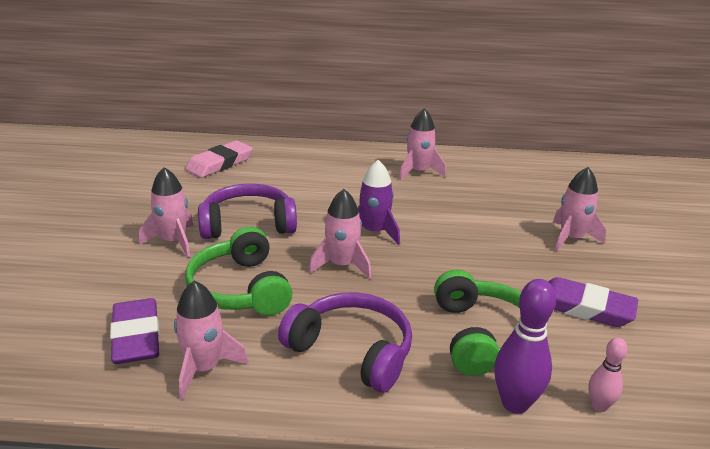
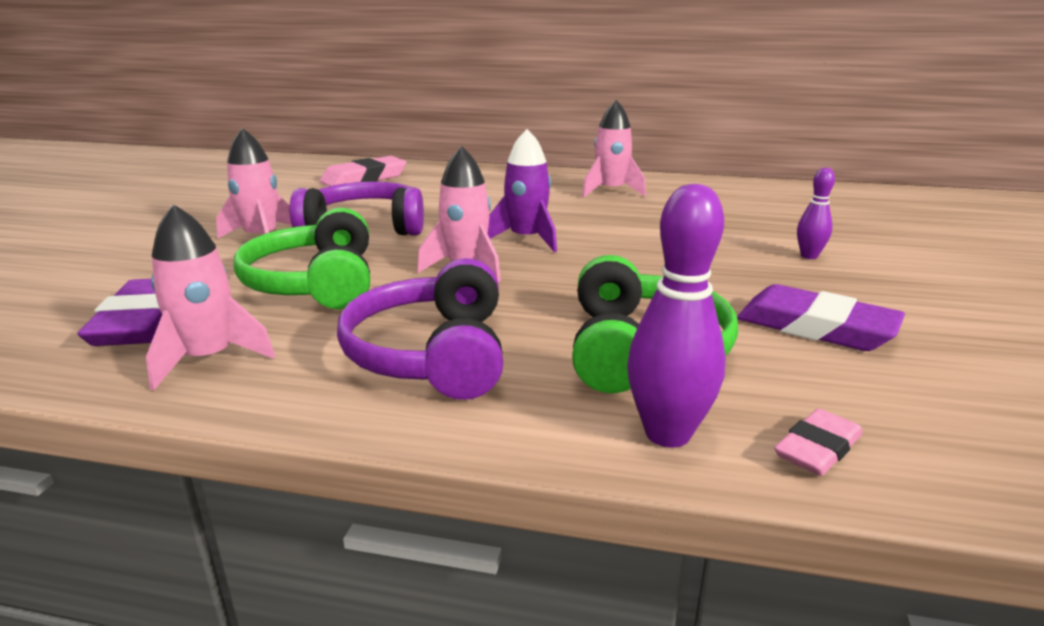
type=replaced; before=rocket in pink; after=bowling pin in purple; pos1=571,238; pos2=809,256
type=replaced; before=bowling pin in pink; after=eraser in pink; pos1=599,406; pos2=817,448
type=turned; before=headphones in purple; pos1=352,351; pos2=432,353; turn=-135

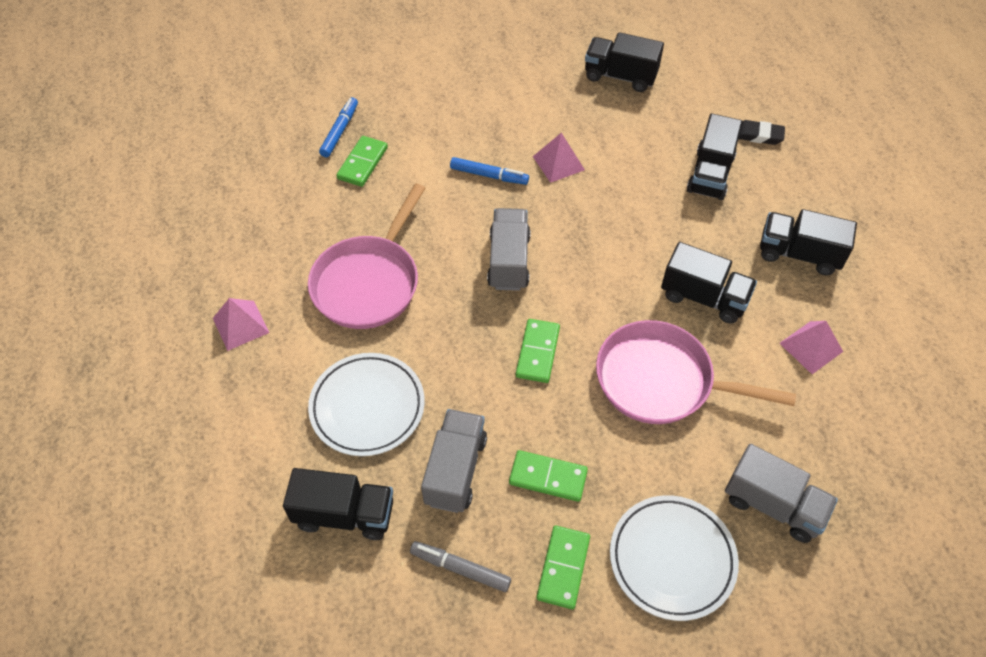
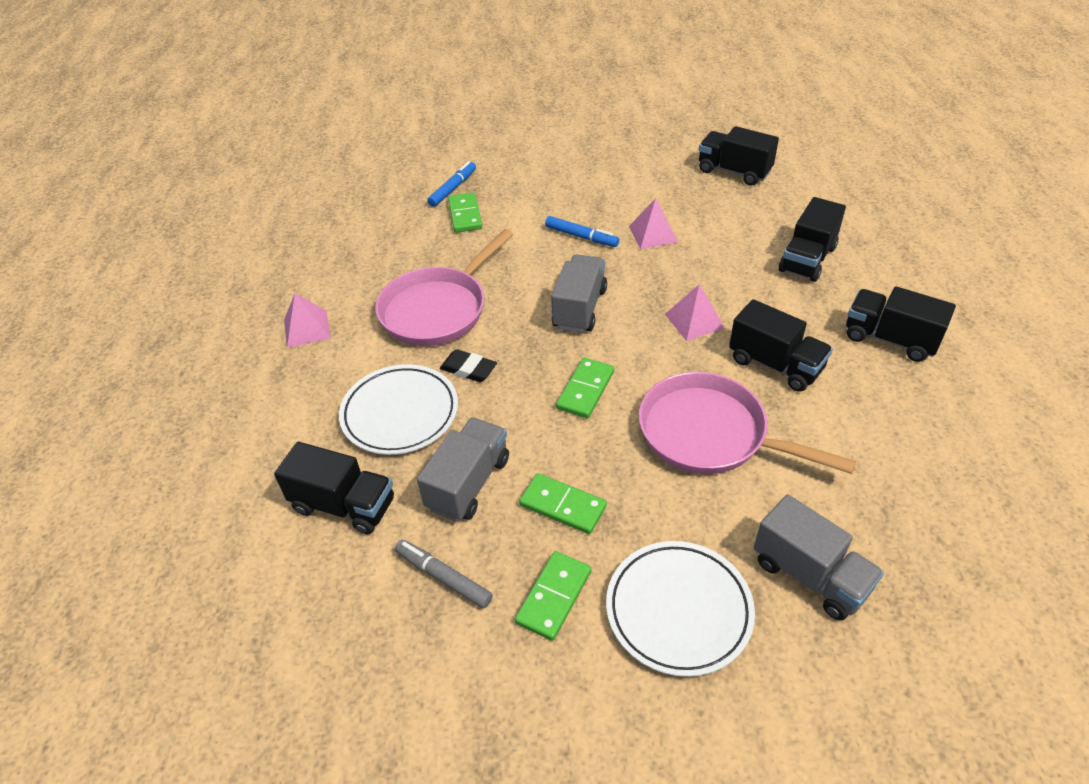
type=moved; before=eraser in black; pos1=759,135; pos2=468,369
type=moved; before=pyramid in pink; pos1=811,347; pos2=694,320
type=turned; before=domino in green; pos1=363,163; pos2=465,215; turn=-45

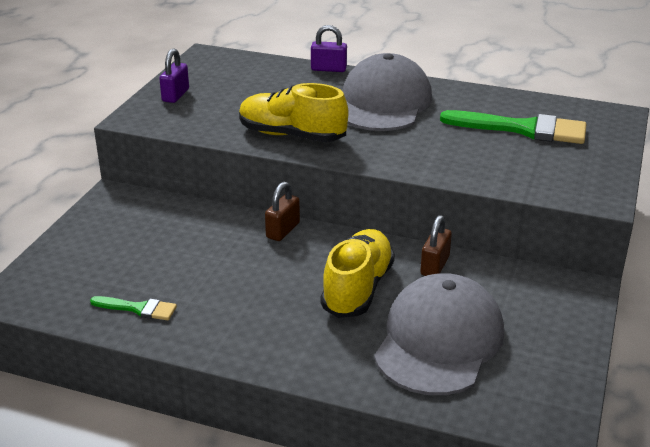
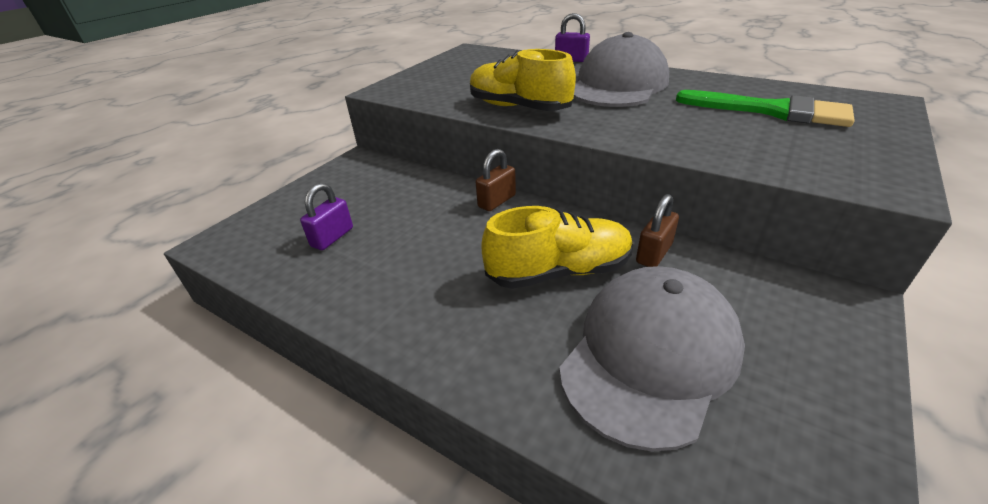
type=removed; before=brush in green; pos1=138,309
type=moved; before=padlock in purple; pos1=175,95; pos2=332,237
type=turned; before=shoe in yellow; pos1=357,288; pos2=559,271; turn=45

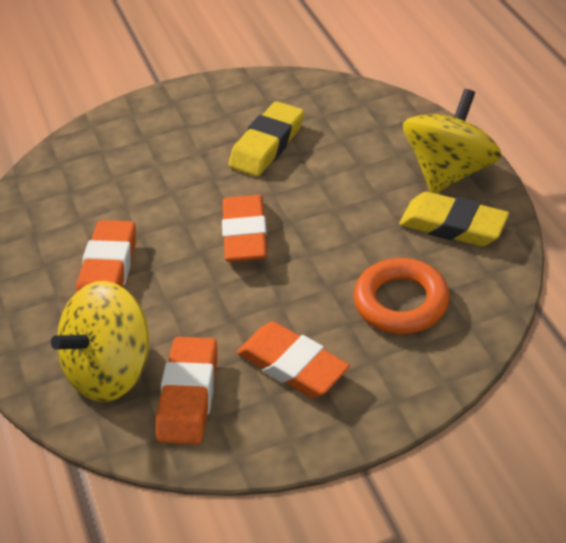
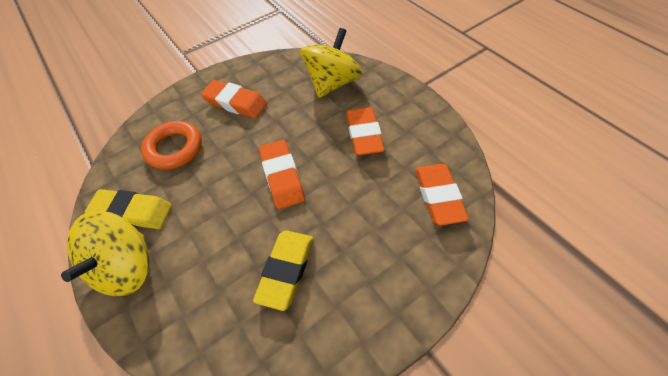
type=moved; before=eraser in orange; pos1=189,395; pos2=438,196

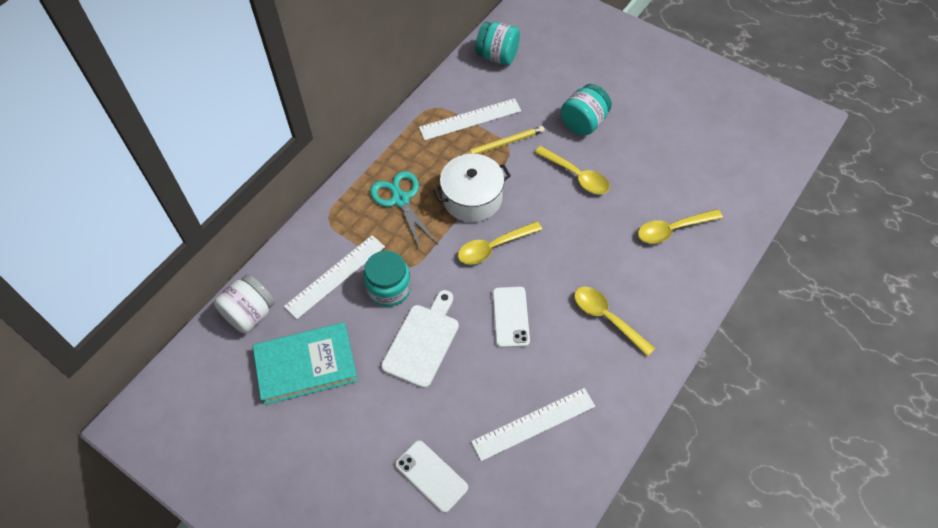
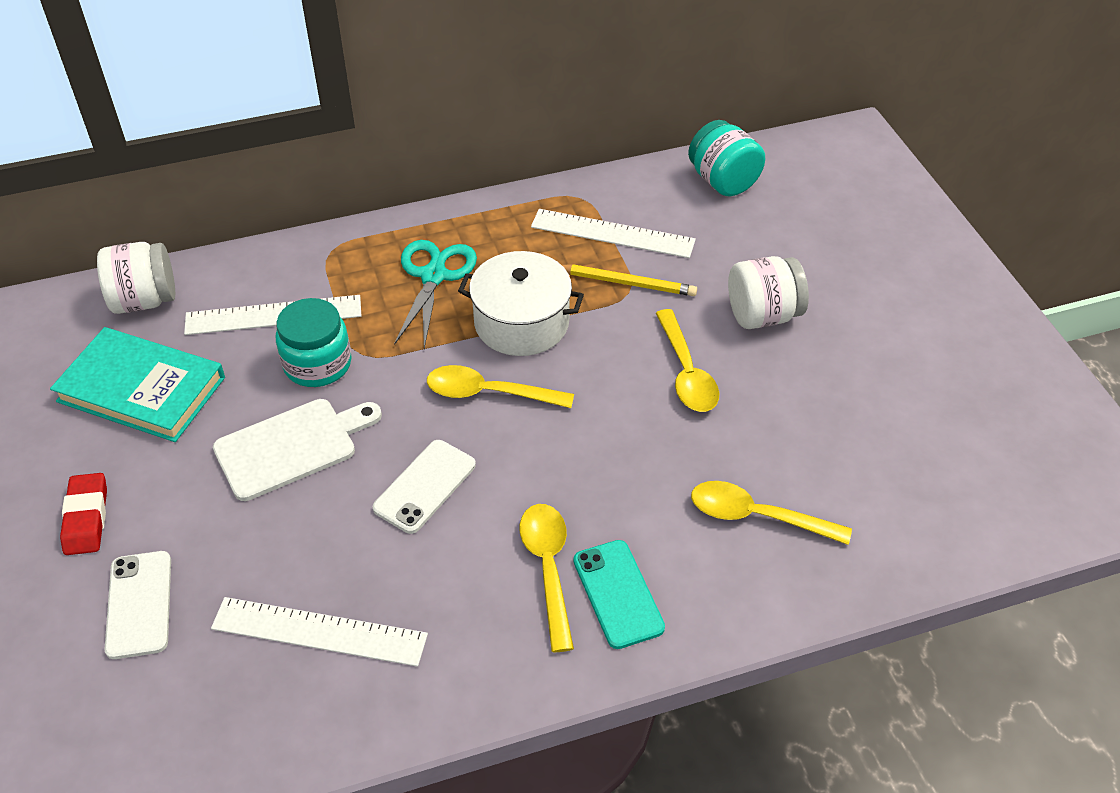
type=added; after=eraser in red; pos2=86,518
type=added; after=phone in turquoise; pos2=618,594
type=recoloured; before=jar in turquoise; after=jar in white; pos1=584,122; pos2=762,315

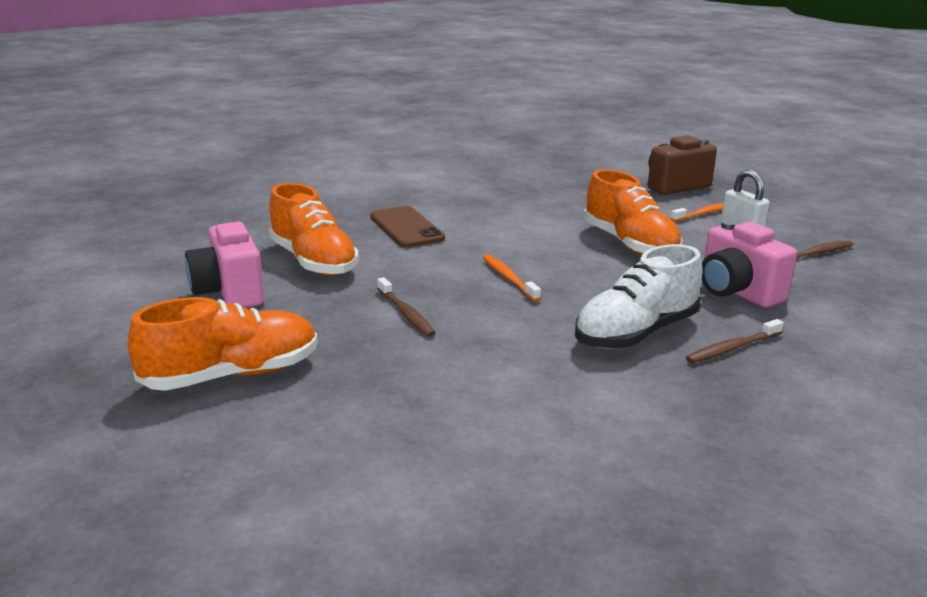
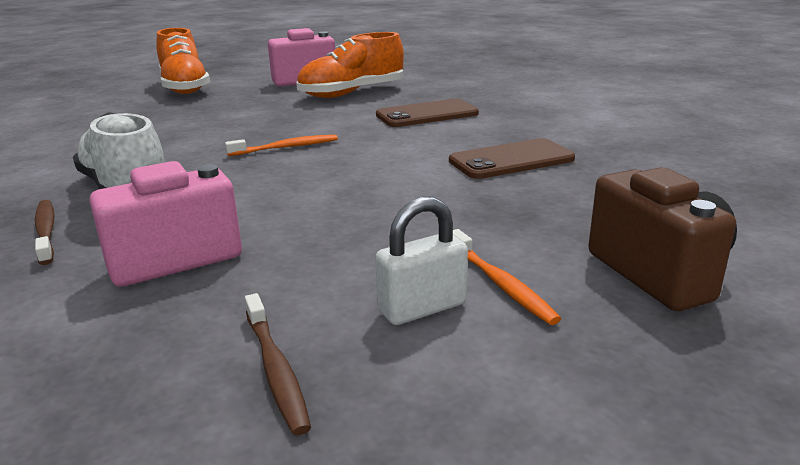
type=removed; before=toothbrush in brown; pos1=406,313
type=removed; before=shoe in orange; pos1=630,244
type=added; after=phone in brown; pos2=511,160

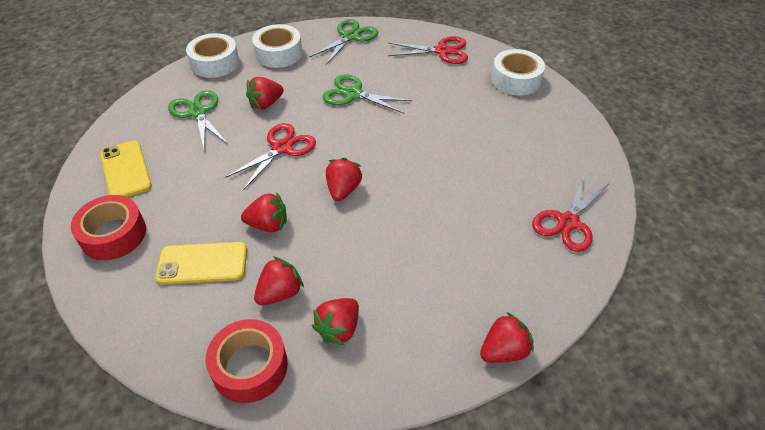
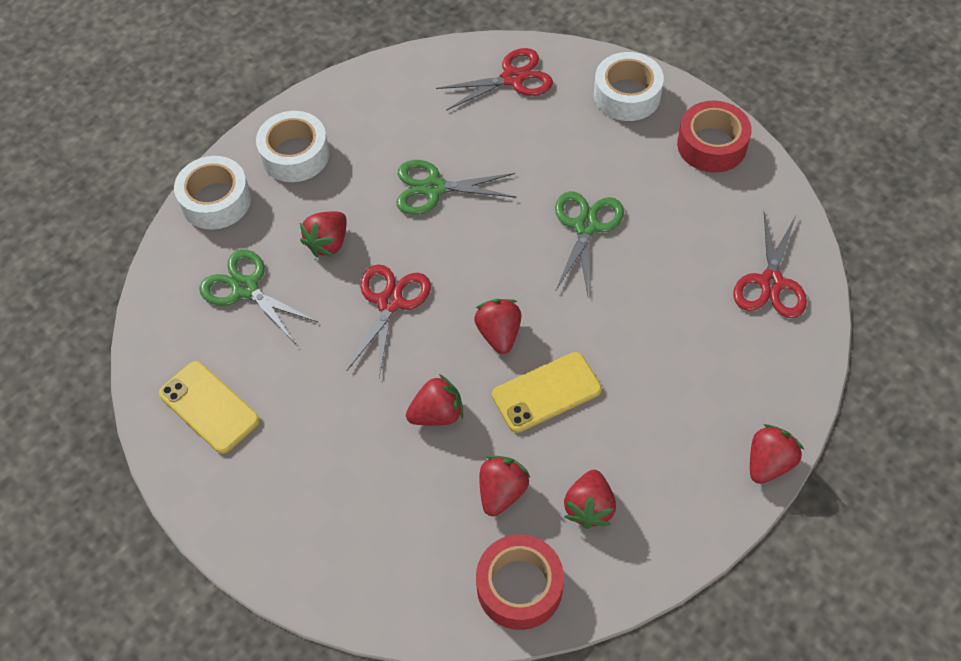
type=moved; before=tape in red; pos1=113,234; pos2=711,145
type=moved; before=phone in yellow; pos1=202,263; pos2=546,392
type=moved; before=scissors in green; pos1=350,37; pos2=586,226

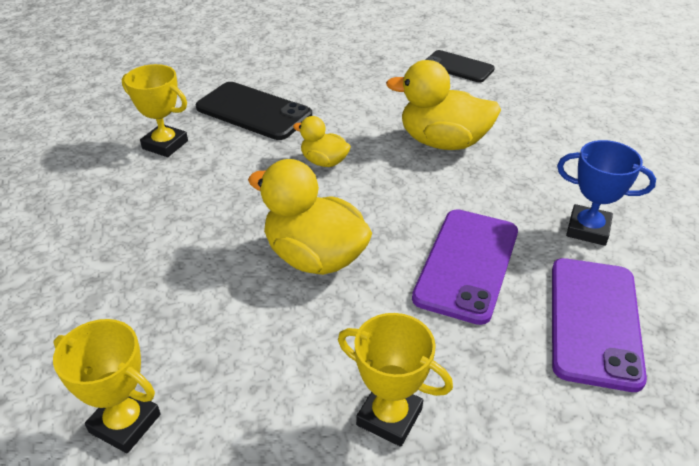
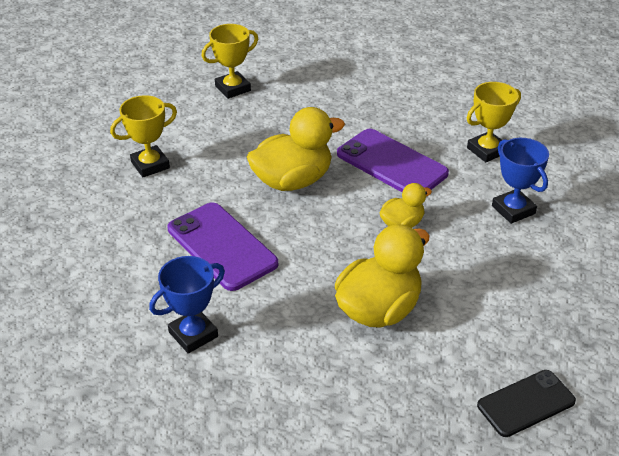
type=moved; before=phone in purple; pos1=594,321; pos2=391,164
type=replaced; before=phone in black; after=trophy in blue; pos1=253,111; pos2=513,210

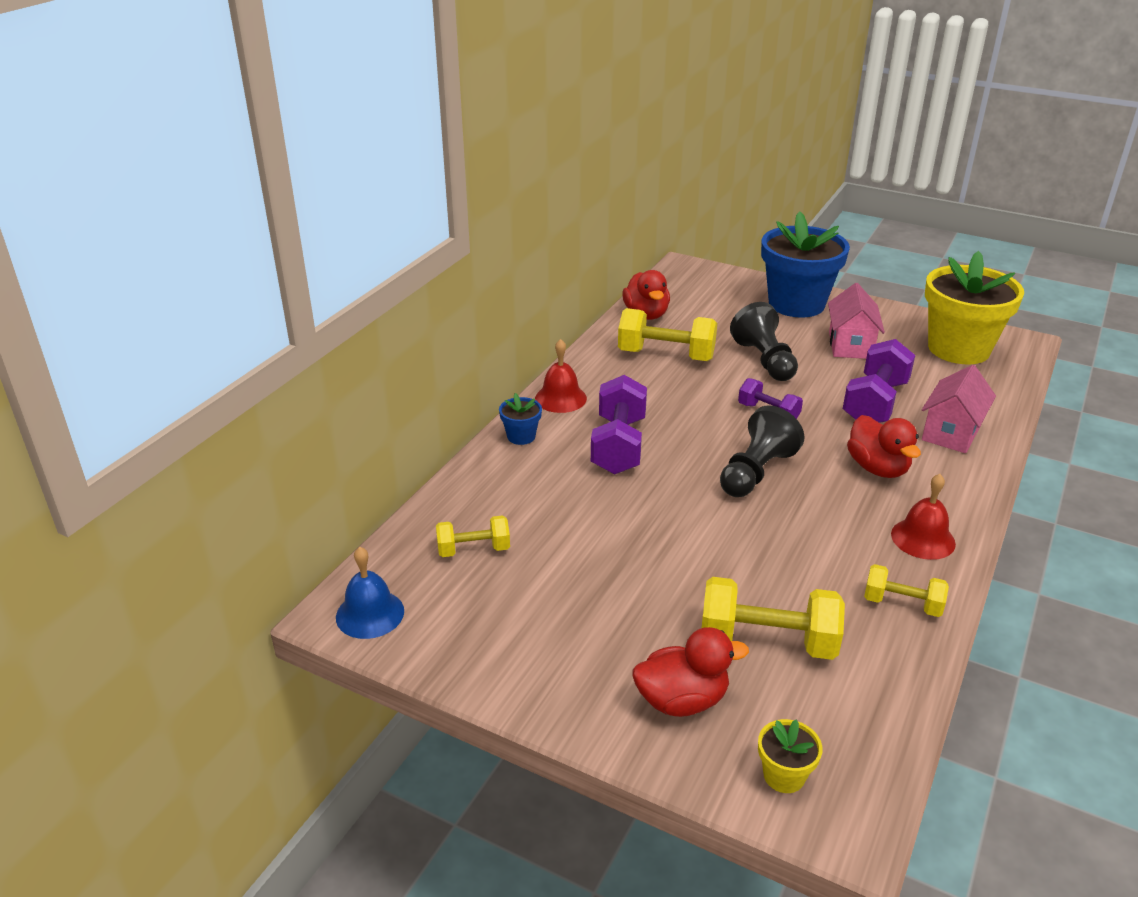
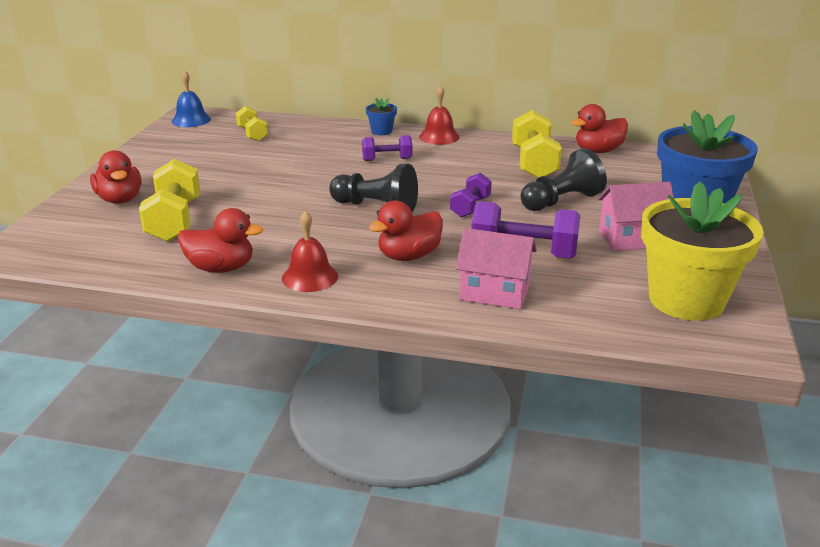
type=removed; before=flower pot in yellow; pos1=784,775
type=replaced; before=dumbbell in yellow; after=duck in red; pos1=902,604; pos2=221,268
type=resized; before=dumbbell in purple; pos1=618,445; pos2=387,159; scale=0.59

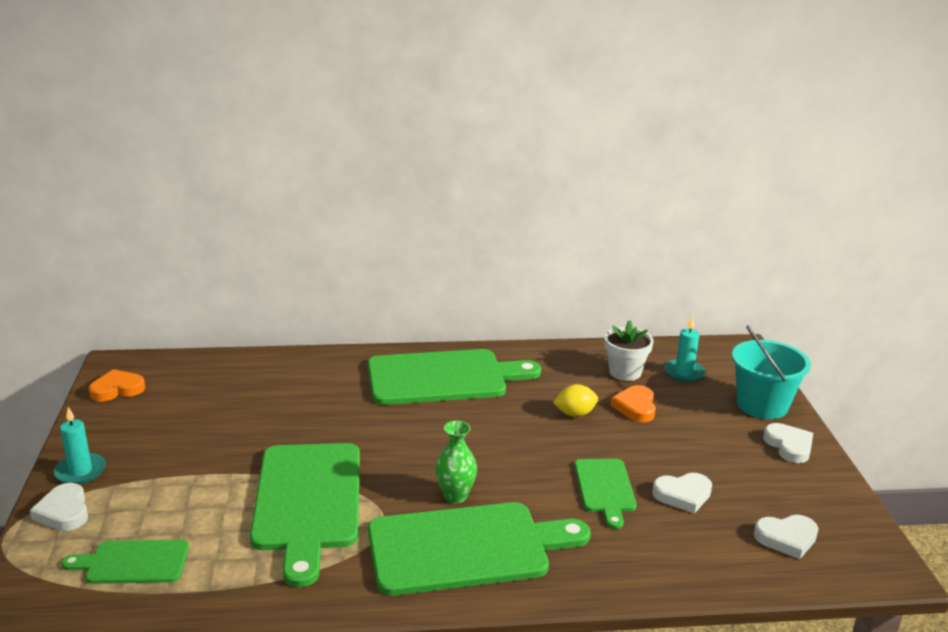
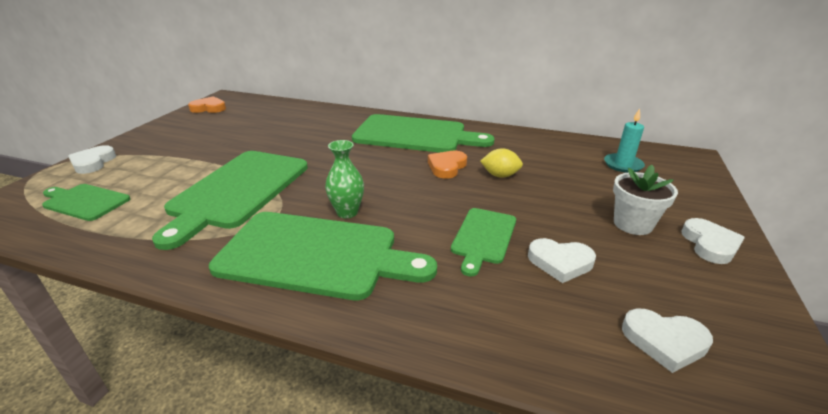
type=removed; before=candle in turquoise; pos1=80,471
type=removed; before=bucket in turquoise; pos1=762,405
type=moved; before=flower pot in white; pos1=625,372; pos2=632,224
type=moved; before=heart in orange; pos1=635,407; pos2=447,167

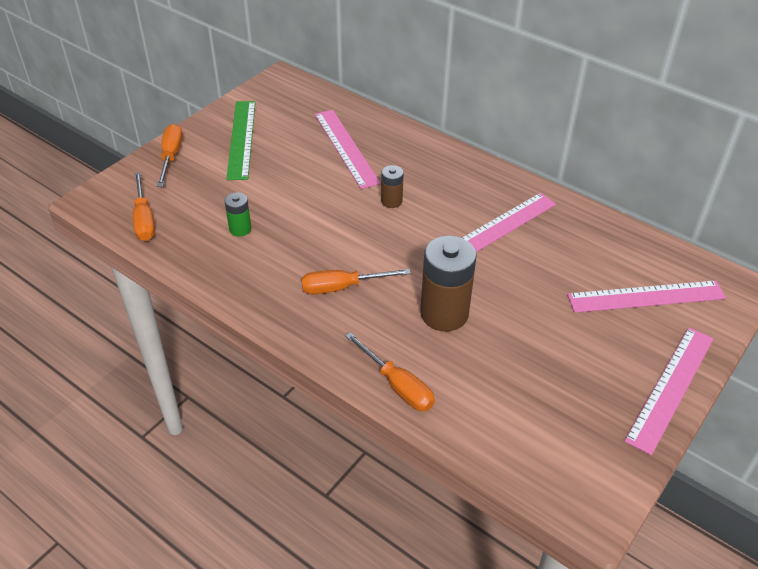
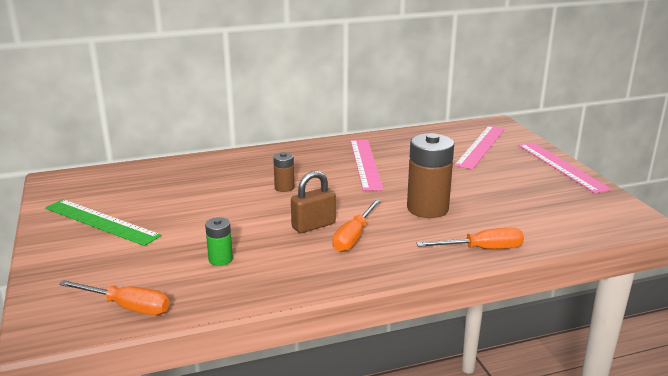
type=removed; before=screwdriver in orange; pos1=171,156
type=removed; before=ruler in pink; pos1=346,147
type=added; after=padlock in brown; pos2=313,226

